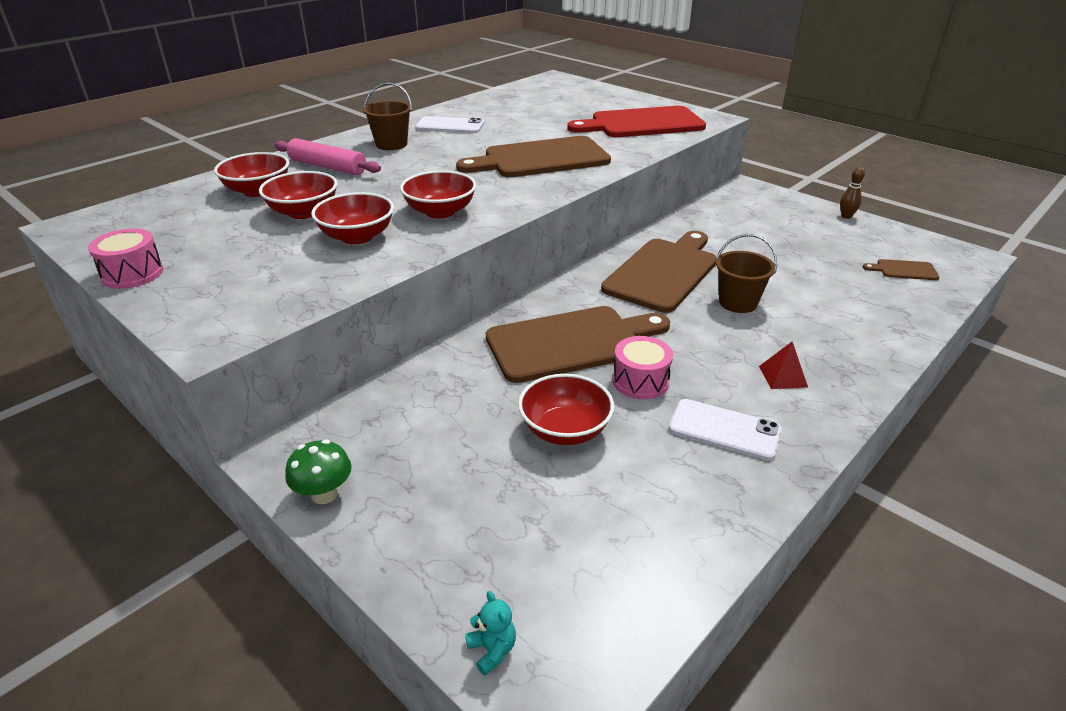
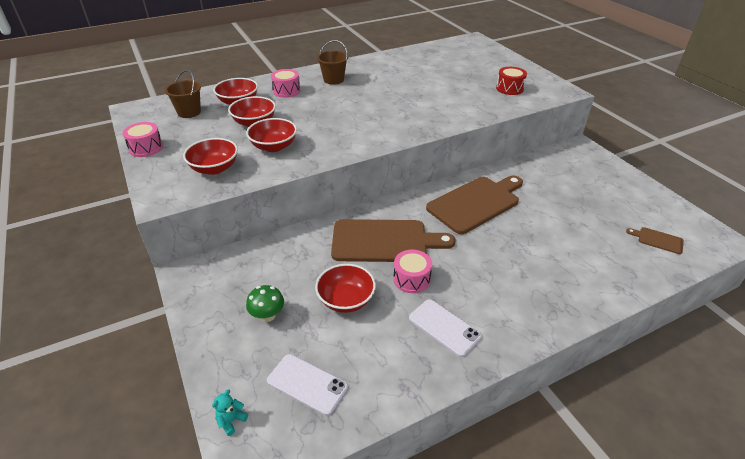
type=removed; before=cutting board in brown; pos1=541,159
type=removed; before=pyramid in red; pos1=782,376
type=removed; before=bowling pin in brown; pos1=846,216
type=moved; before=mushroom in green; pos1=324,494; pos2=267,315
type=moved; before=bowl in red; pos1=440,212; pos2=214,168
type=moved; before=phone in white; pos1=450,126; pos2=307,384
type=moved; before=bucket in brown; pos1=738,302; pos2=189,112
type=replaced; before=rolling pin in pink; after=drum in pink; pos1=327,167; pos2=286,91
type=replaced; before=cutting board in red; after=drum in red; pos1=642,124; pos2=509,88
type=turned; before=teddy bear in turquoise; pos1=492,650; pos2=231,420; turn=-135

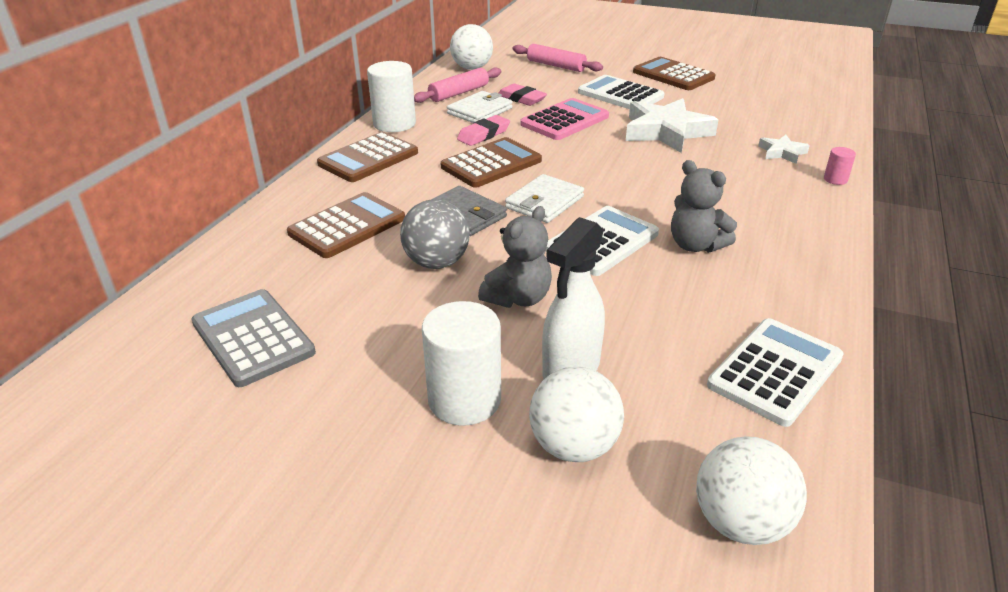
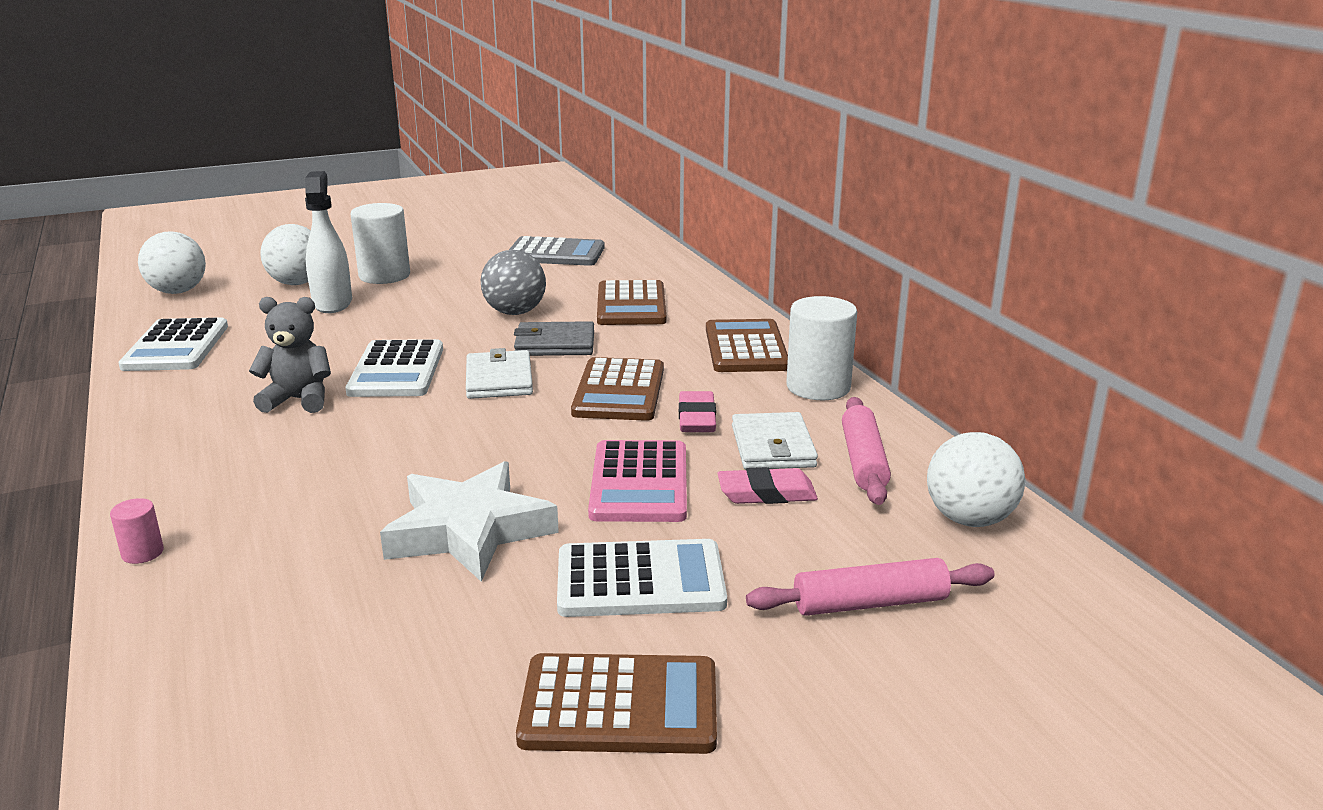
type=removed; before=teddy bear in grey; pos1=518,298
type=removed; before=star in white; pos1=782,152

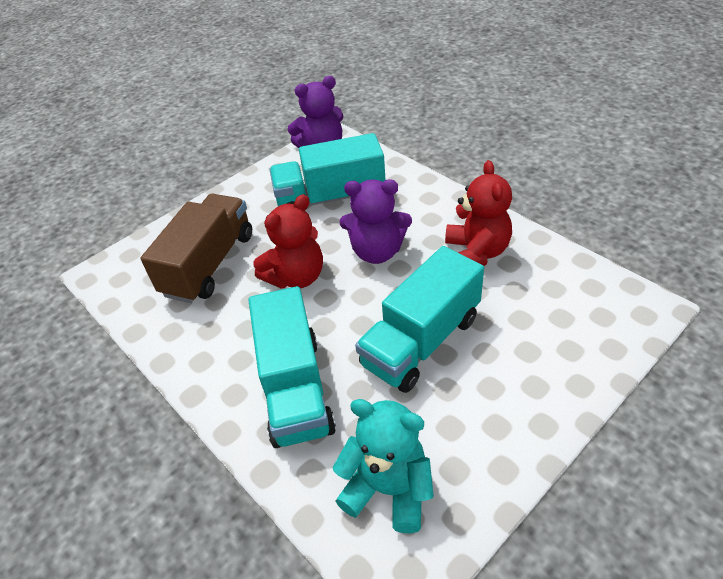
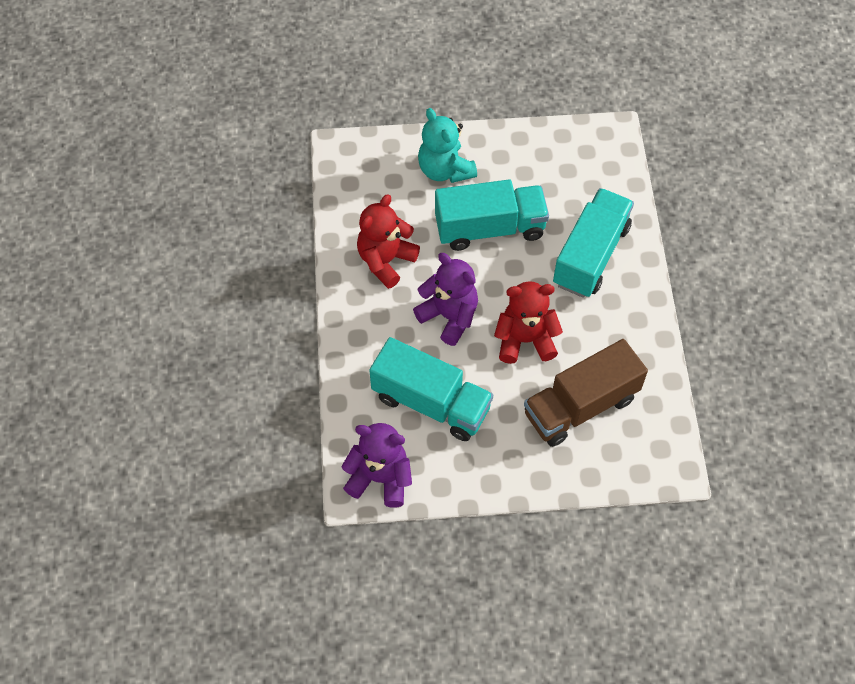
type=moved; before=teddy bear in turquoise; pos1=388,489; pos2=445,170

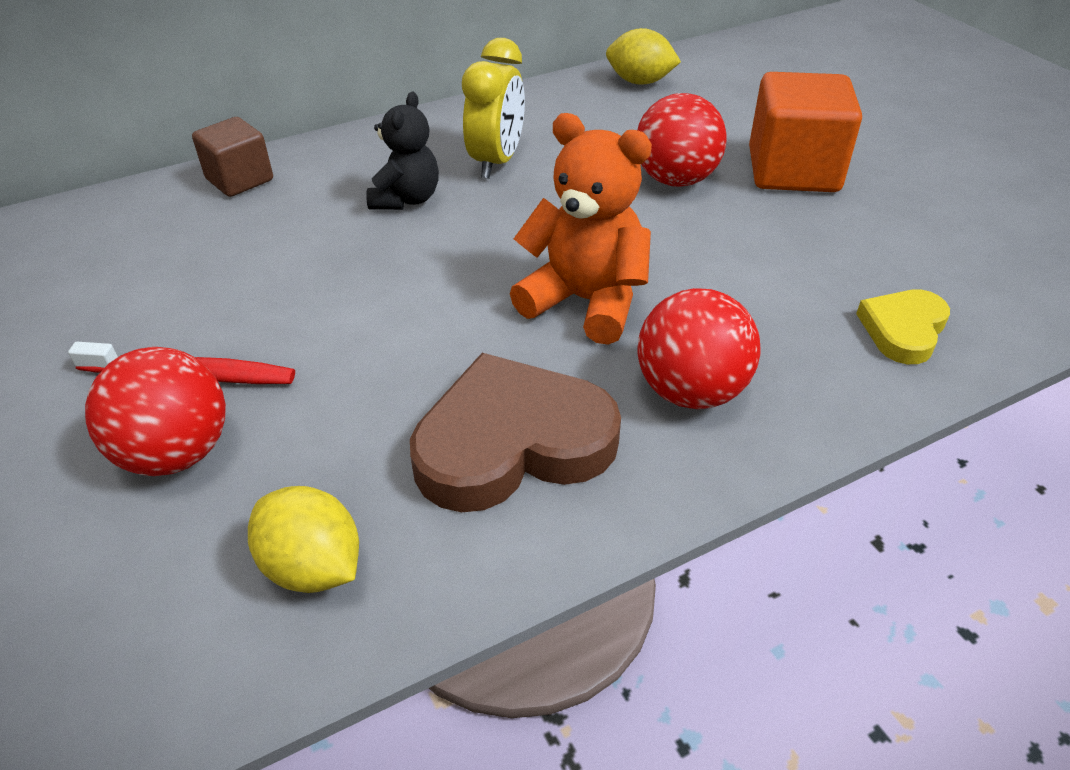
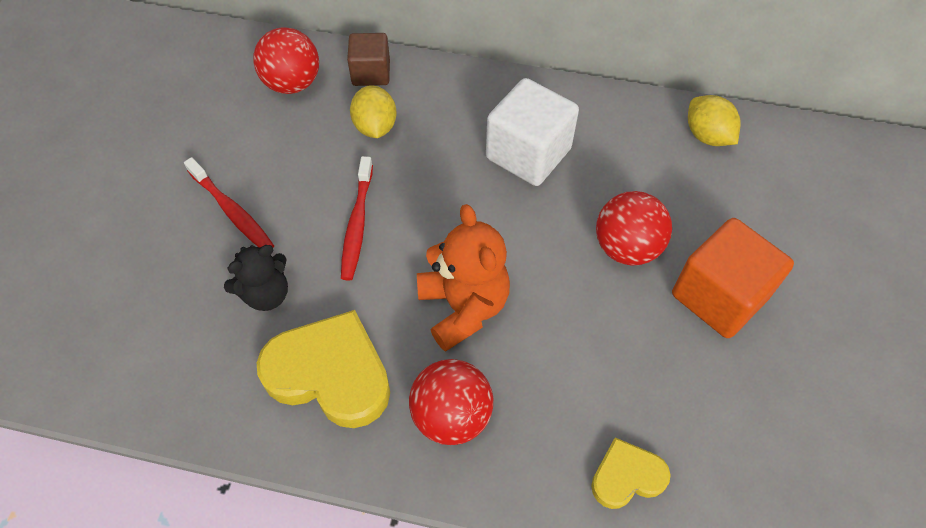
type=added; after=toothbrush in red; pos2=357,224
type=moved; before=ball in red; pos1=176,453; pos2=292,83
type=moved; before=lemon in yellow; pos1=313,567; pos2=375,127
type=moved; before=teddy bear in black; pos1=406,199; pos2=266,294
type=replaced; before=clock in yellow; after=cube in white; pos1=496,162; pos2=528,154
type=recoloured; before=heart in brown; after=heart in yellow; pos1=512,443; pos2=330,373

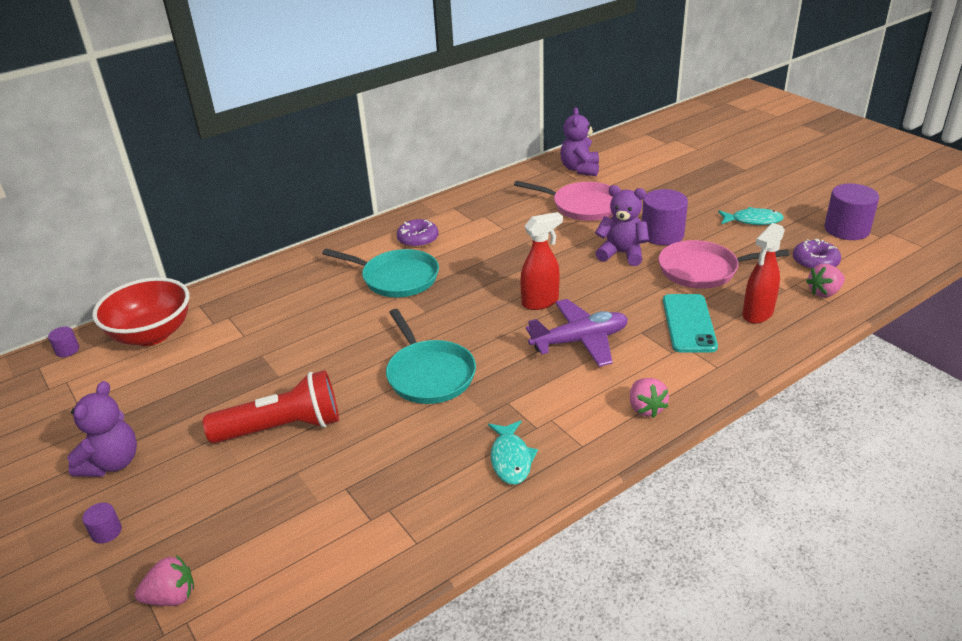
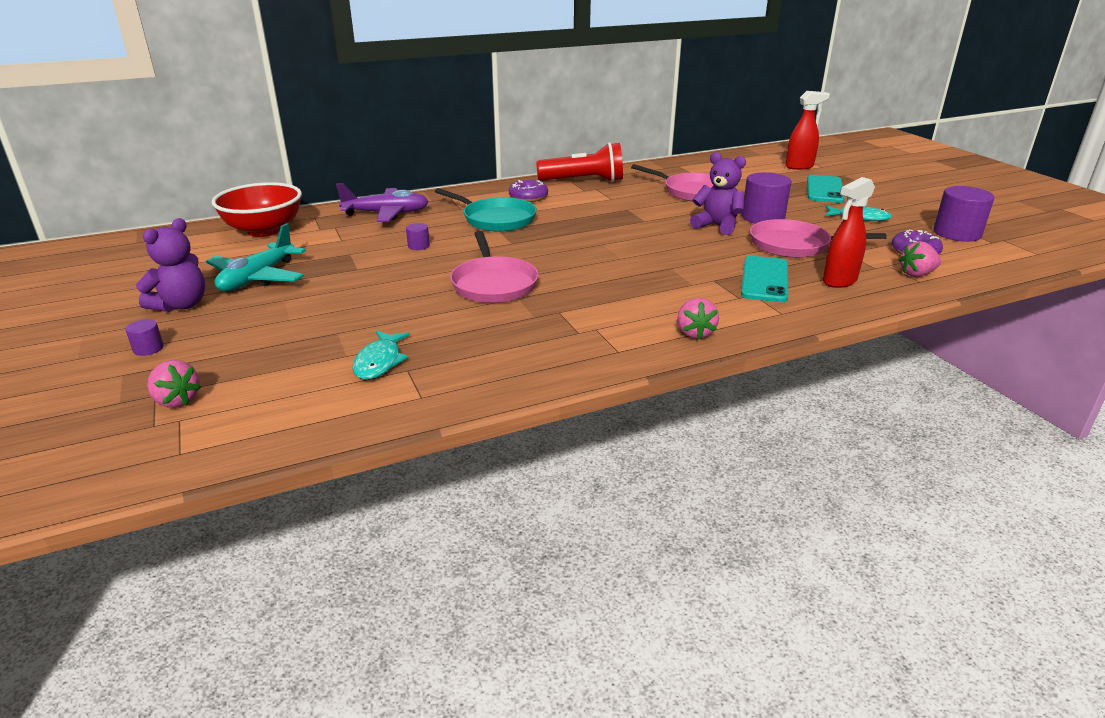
type=removed; before=teddy bear in purple; pos1=580,169
type=added; after=plane in turquoise; pos2=258,278
type=added; after=phone in turquoise; pos2=824,189
type=moved; before=cylinder in purple; pos1=67,350; pos2=418,246
type=moved; before=flashlight in red; pos1=282,428; pos2=584,181
type=moved; before=fish in turquoise; pos1=511,459; pos2=380,362
type=moved; before=spray bottle in red; pos1=540,302; pos2=799,167
type=moved; before=plane in purple; pos1=580,341; pos2=386,213
type=recoloured; before=pan in turquoise; after=pan in pink; pos1=429,374; pos2=494,284
type=turned; before=strawberry in pink; pos1=172,597; pos2=177,400; turn=45

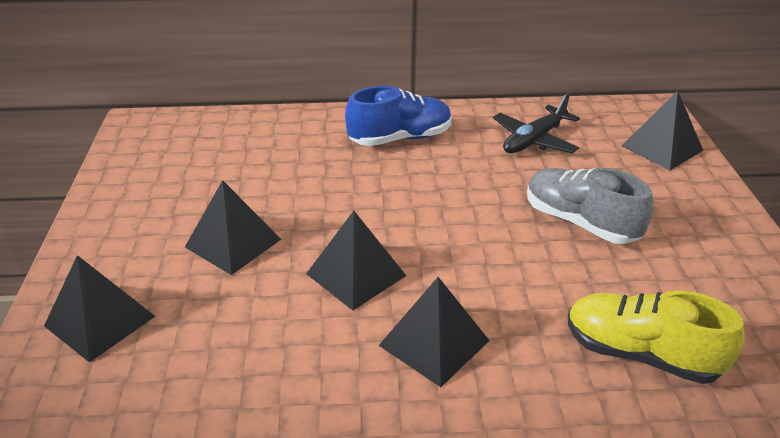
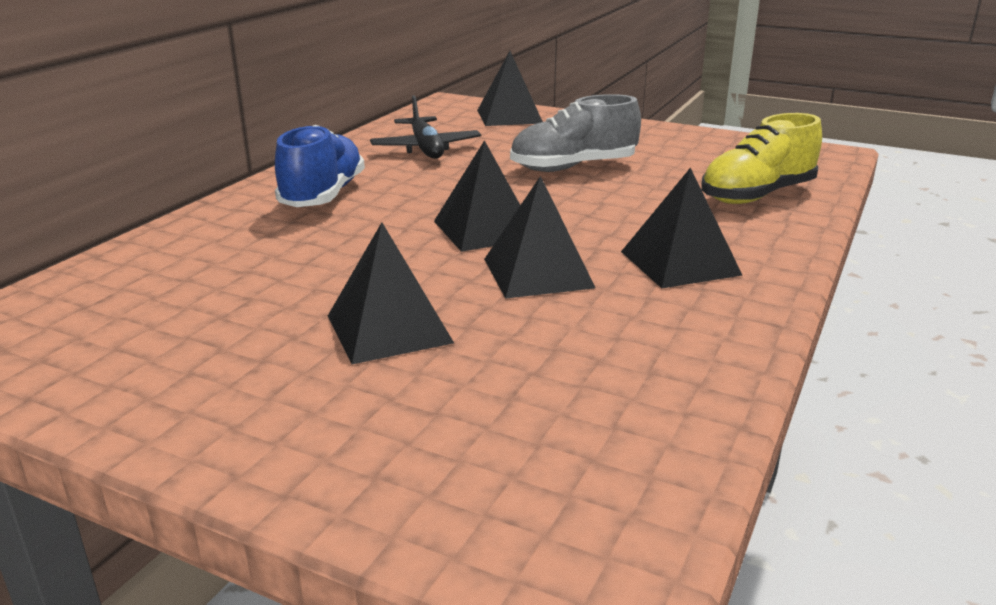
type=moved; before=pyramid in black; pos1=100,321; pos2=484,229

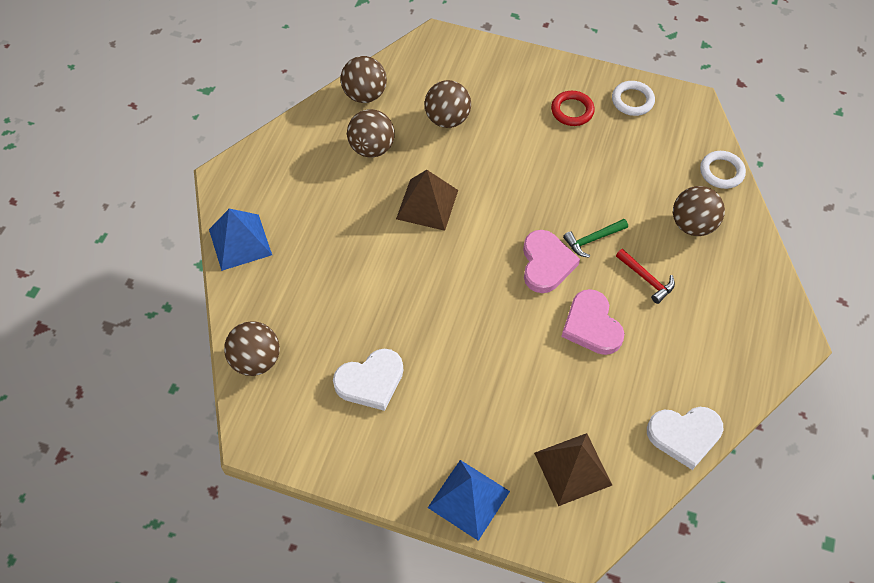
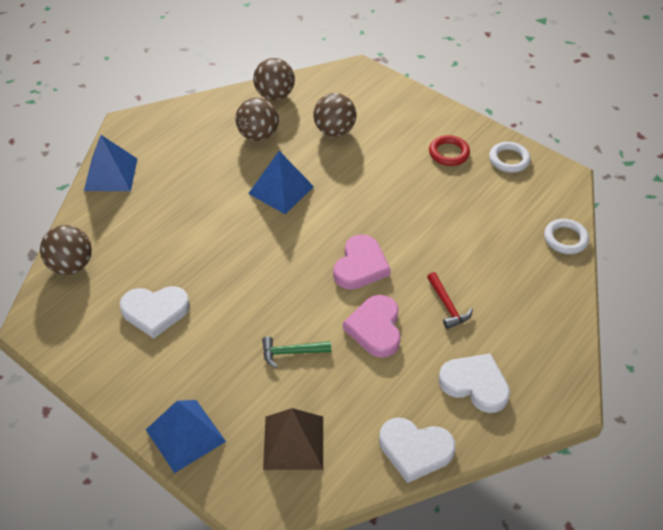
type=removed; before=ball in brown; pos1=692,225
type=added; after=heart in white; pos2=475,384
type=moved; before=hammer in green; pos1=592,239; pos2=291,352
type=recoloured; before=pyramid in brown; after=pyramid in blue; pos1=427,204; pos2=281,190

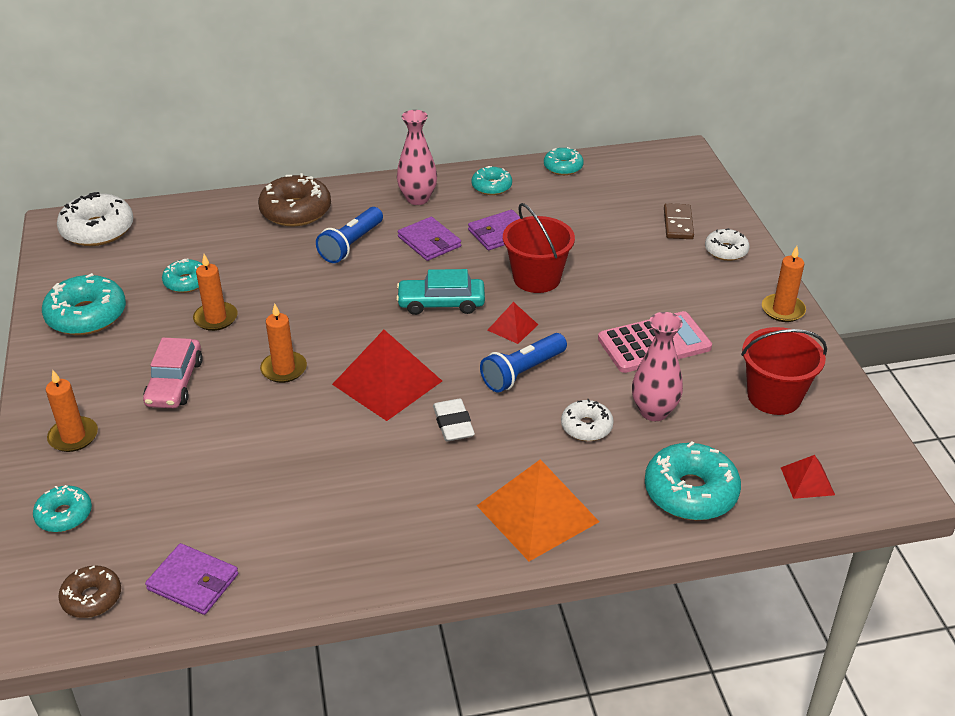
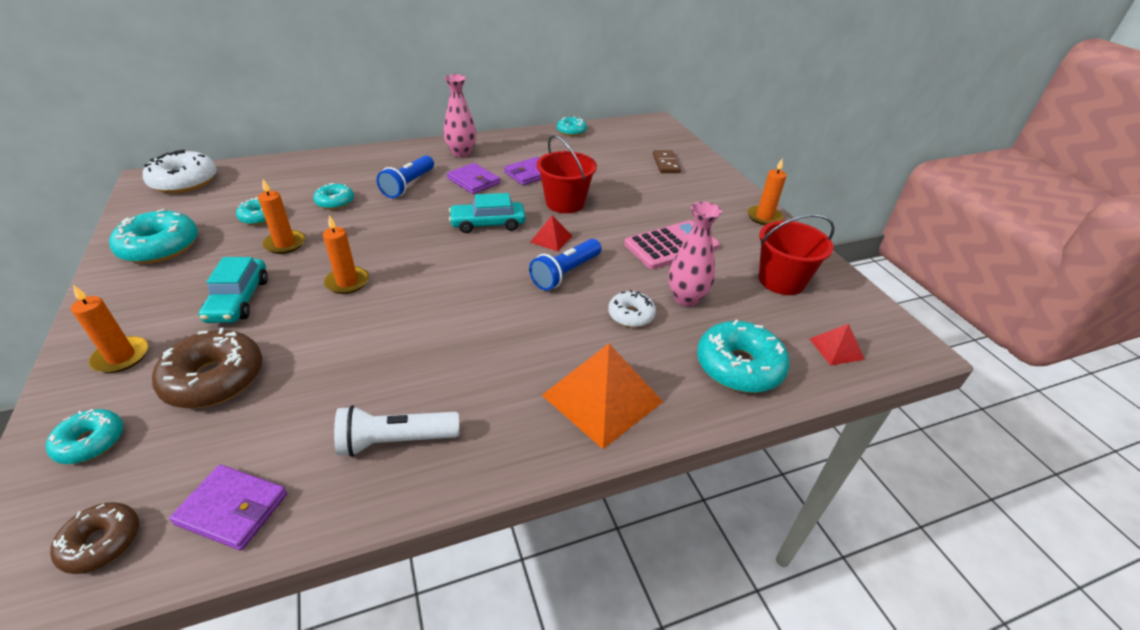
type=removed; before=pyramid in red; pos1=387,382
type=removed; before=eraser in white; pos1=453,424
type=removed; before=donut in white; pos1=726,251
type=added; after=flashlight in white; pos2=395,441
type=moved; before=donut in brown; pos1=296,211; pos2=214,379
type=moved; before=donut in turquoise; pos1=491,187; pos2=335,202
type=recoloured; before=car in pink; after=car in turquoise; pos1=174,383; pos2=238,300

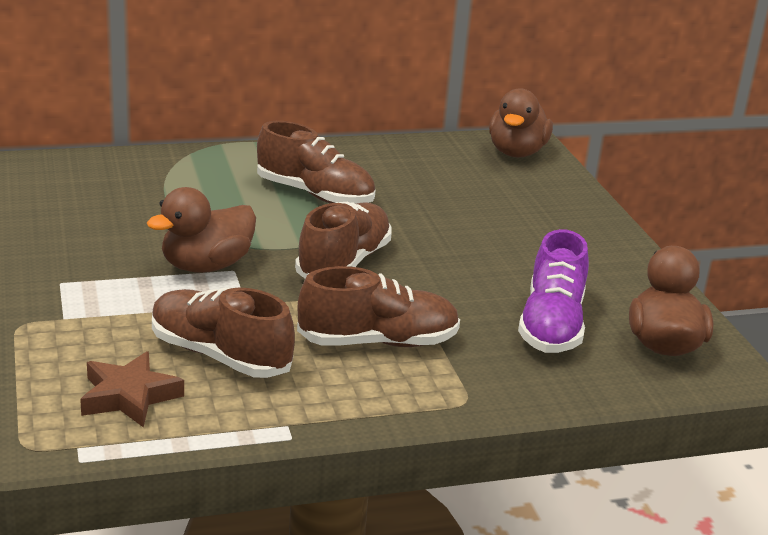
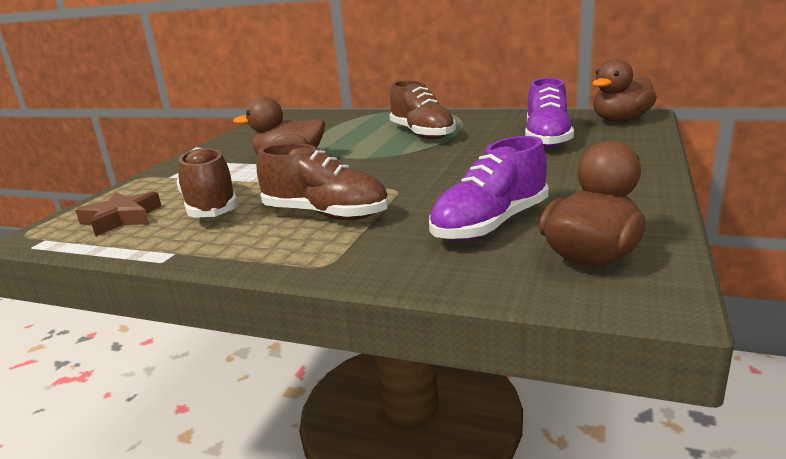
type=removed; before=shoe in brown; pos1=344,263
type=added; after=shoe in purple; pos2=547,139

